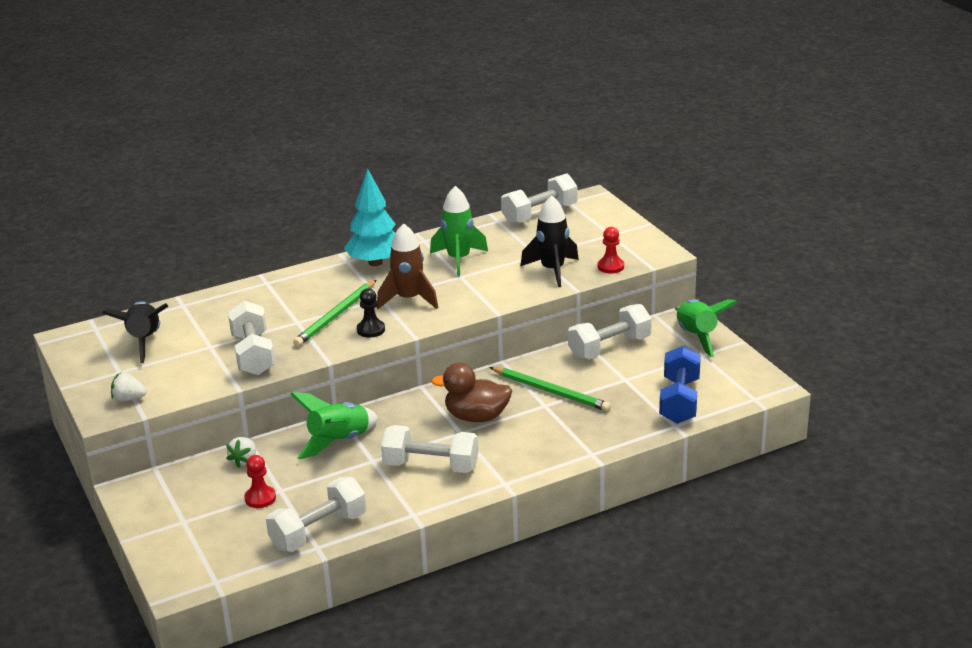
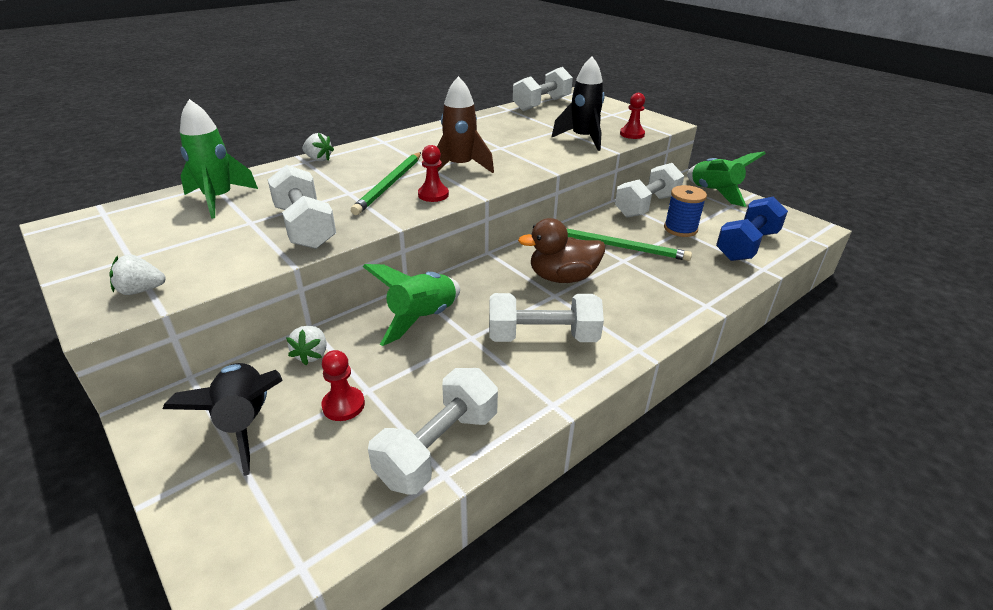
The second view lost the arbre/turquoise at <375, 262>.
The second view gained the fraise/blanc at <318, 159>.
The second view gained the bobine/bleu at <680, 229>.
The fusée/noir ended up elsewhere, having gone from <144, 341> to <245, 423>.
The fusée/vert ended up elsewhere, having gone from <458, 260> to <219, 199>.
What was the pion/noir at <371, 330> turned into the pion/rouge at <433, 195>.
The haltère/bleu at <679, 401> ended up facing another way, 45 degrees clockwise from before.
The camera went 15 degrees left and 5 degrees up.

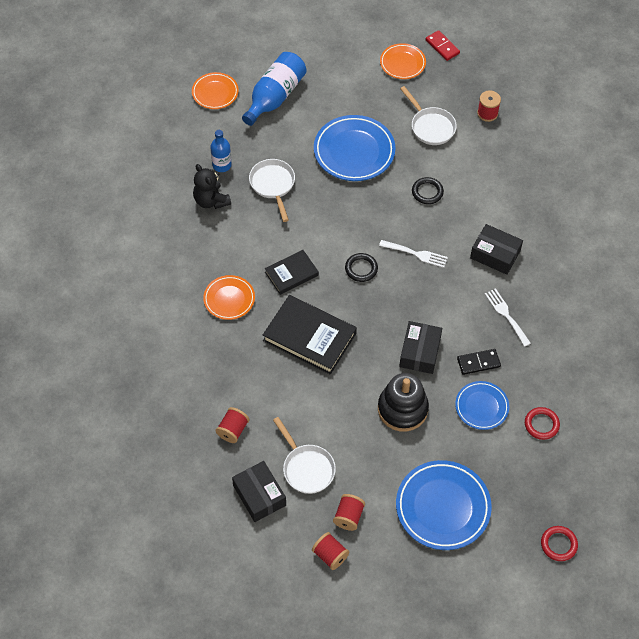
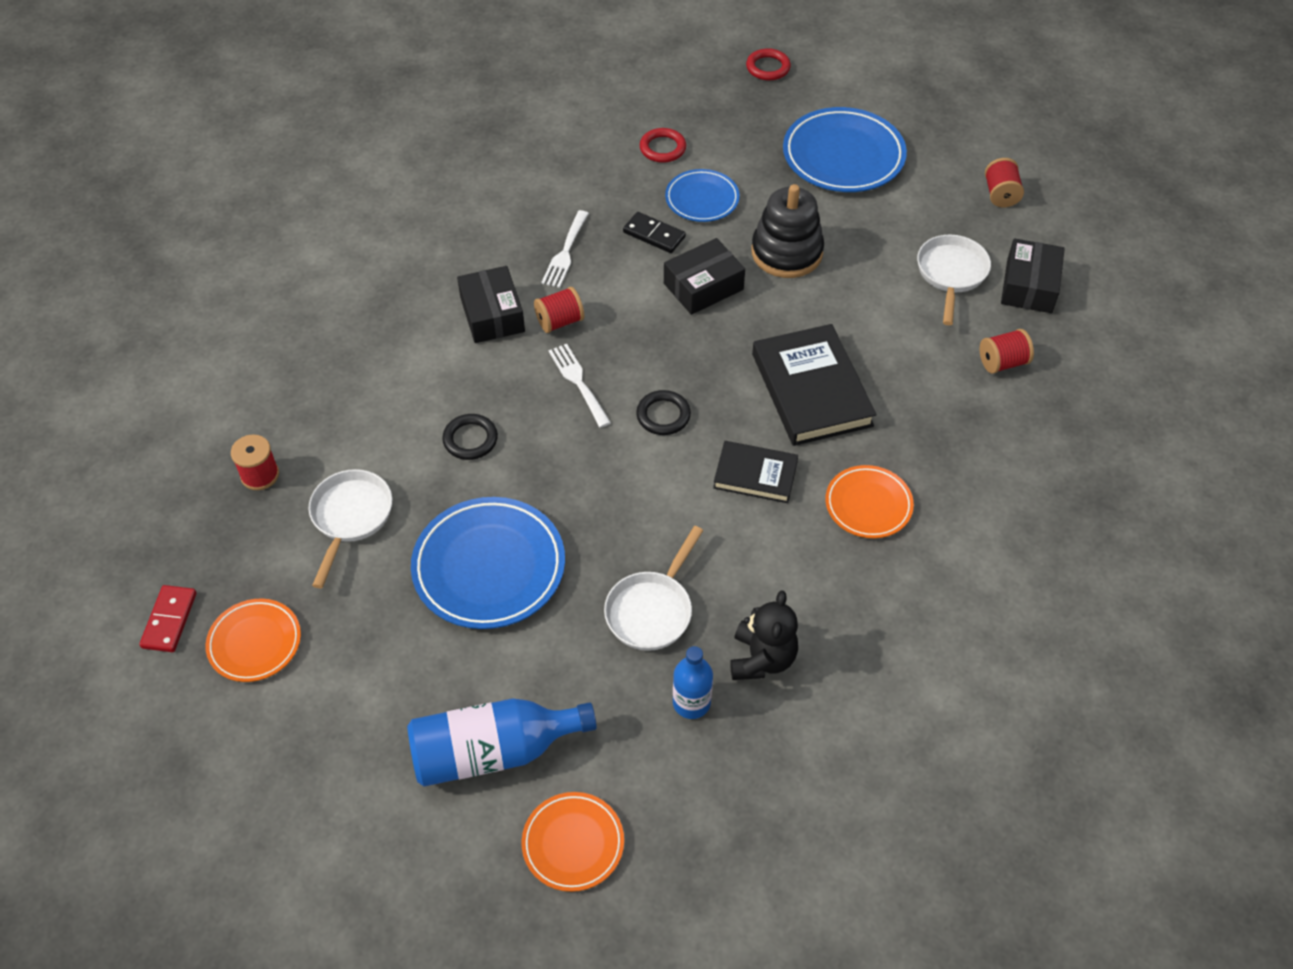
The bobine/rouge ended up elsewhere, having gone from <348, 517> to <560, 321>.
The camera went 135 degrees left and 5 degrees down.

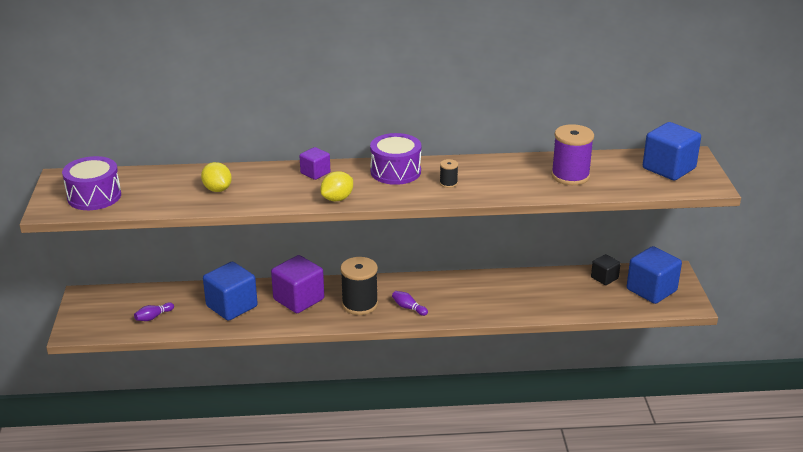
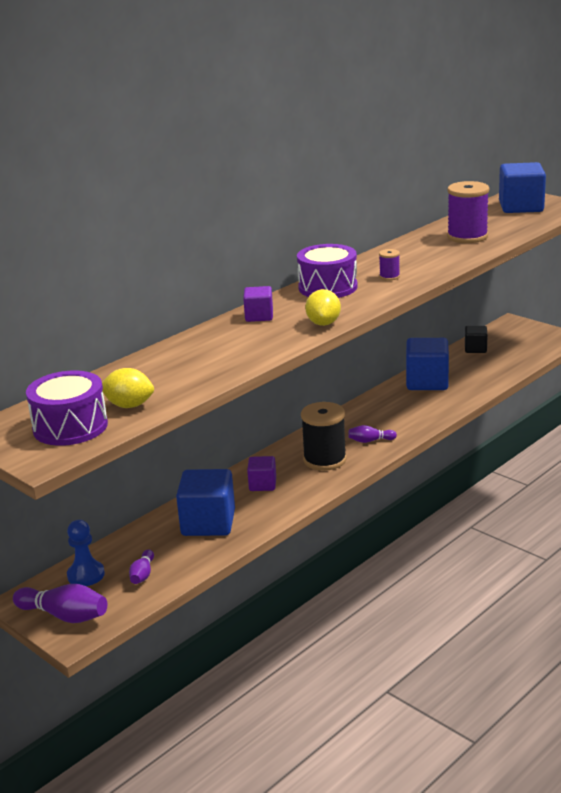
The second view gained the quille/violet at <64, 616>.
The second view gained the pion/bleu at <86, 575>.
The citron/jaune ended up elsewhere, having gone from <217, 189> to <129, 405>.
The cube/bleu ended up elsewhere, having gone from <651, 290> to <427, 382>.
What was the bobine/noir at <448, 183> turned into the bobine/violet at <389, 277>.
The size of the cube/violet at <298, 299> changed by a factor of 0.55.
The camera went 40 degrees left and 5 degrees down.

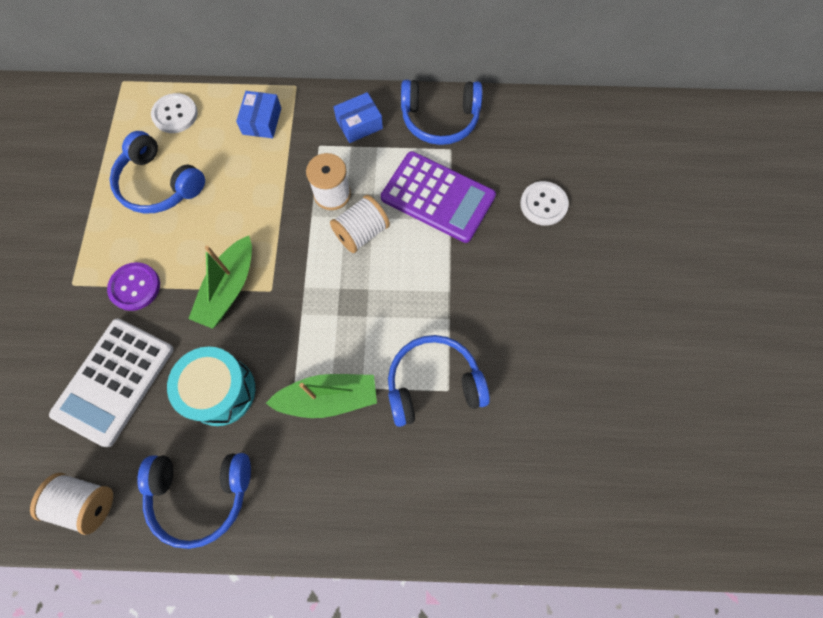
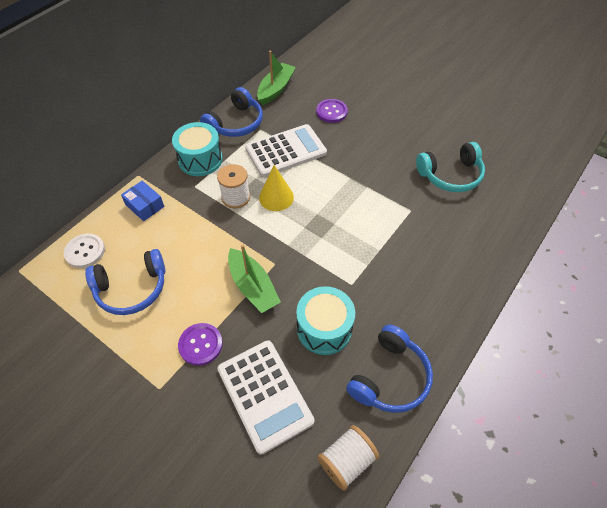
The second view lost the casque audio/bleu at <433, 384>.
The second view gained the casque audio/turquoise at <450, 175>.
The bateau/vert ended up elsewhere, having gone from <328, 398> to <276, 89>.
Where the bobine/blanc stood at <361, 233>, the cône/jaune came to stand at <276, 197>.
Where the boîte/bleu stood at <359, 124>, the tambour/turquoise came to stand at <200, 159>.
What was the calculatrice/violet at <438, 197> turned into the calculatrice/blanc at <286, 151>.
What was the bouton/blanc at <543, 204> turned into the bouton/violet at <331, 112>.
The camera went 55 degrees left and 15 degrees down.

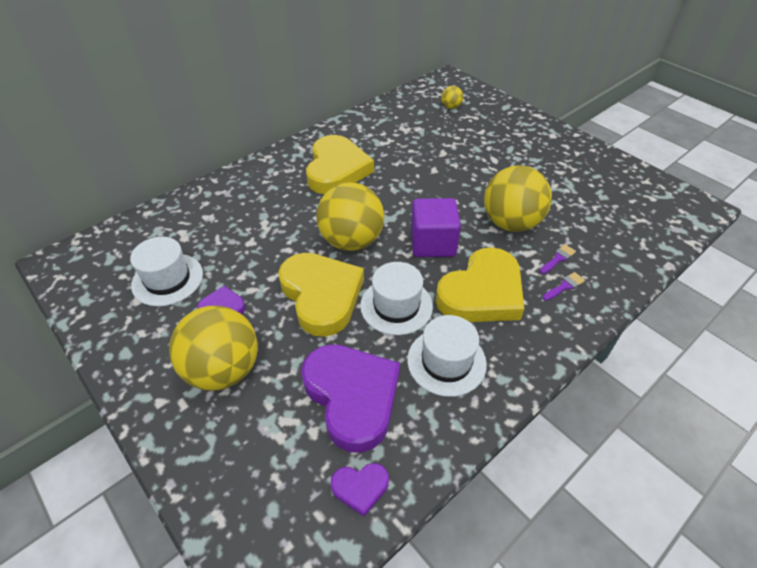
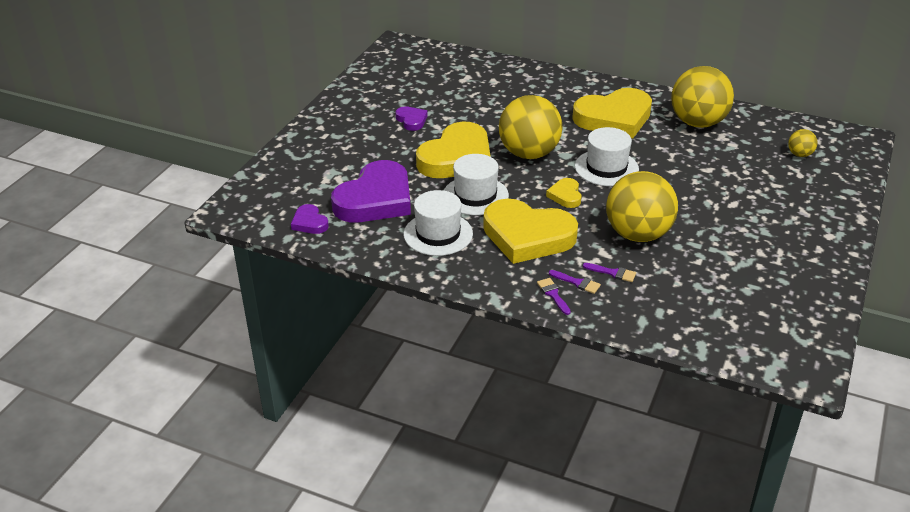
The second view gained the pinceau/violet at <553, 294>.
The chapeau/blanc ended up elsewhere, having gone from <167, 279> to <606, 168>.
The balle/jaune ended up elsewhere, having gone from <223, 369> to <698, 122>.
Where the cube/violet stood at <432, 243>, the cœur/jaune came to stand at <565, 195>.
The camera went 65 degrees right and 10 degrees down.

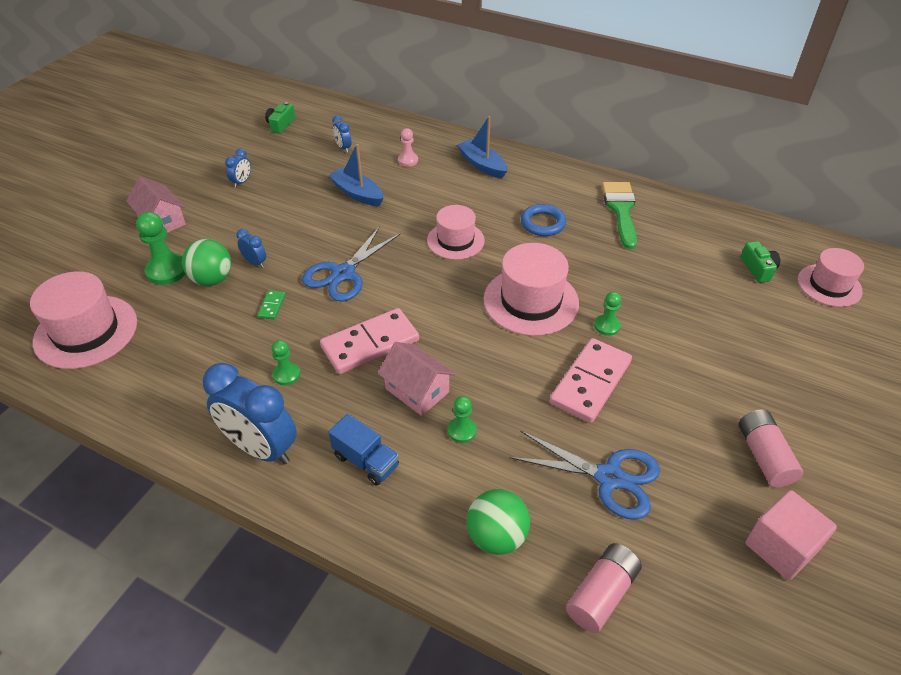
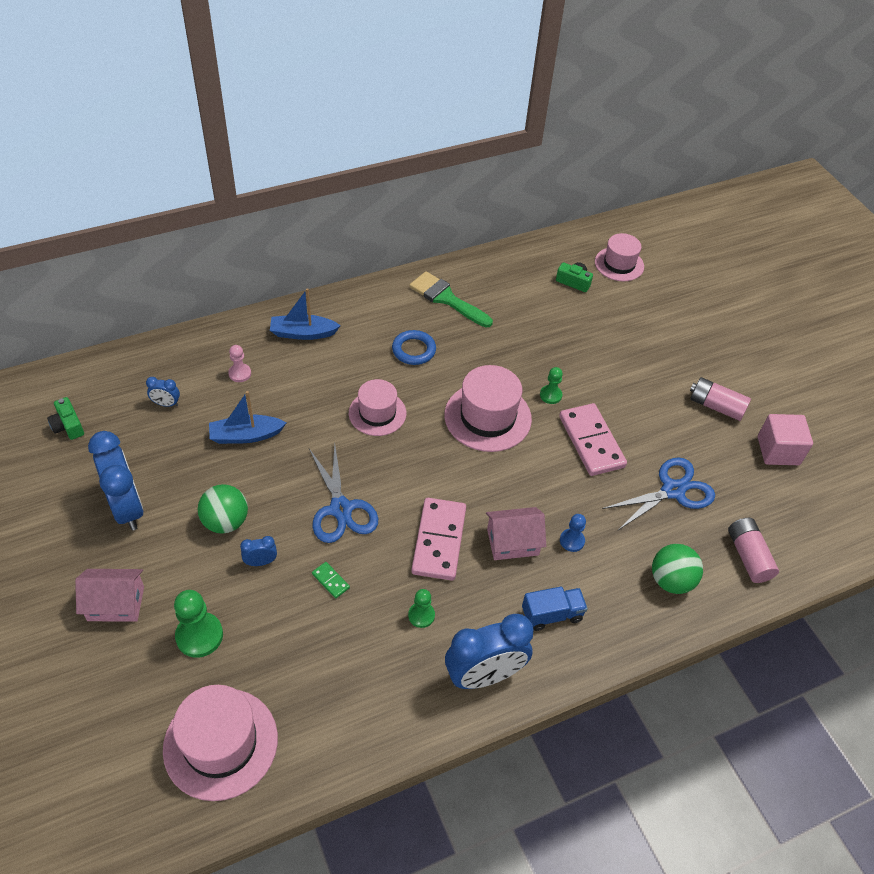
The balle/vert ended up elsewhere, having gone from <212, 279> to <225, 522>.
What was the pion/vert at <462, 430> turned into the pion/bleu at <572, 541>.
The size of the réveil/bleu at <242, 182> changed by a factor of 2.27.
The camera went 55 degrees left and 5 degrees up.

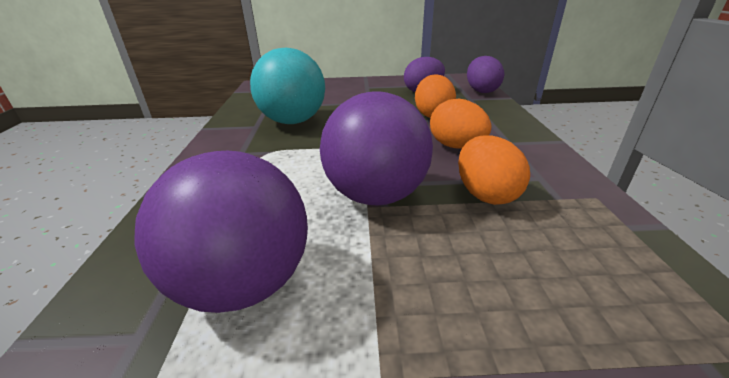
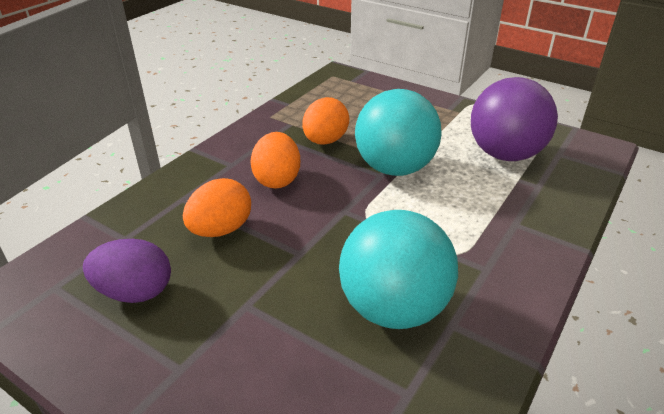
The second view lost the œuf/violet at <481, 91>.
What was the balle/violet at <376, 195> turned into the balle/turquoise at <394, 168>.
The camera went 145 degrees left and 5 degrees up.

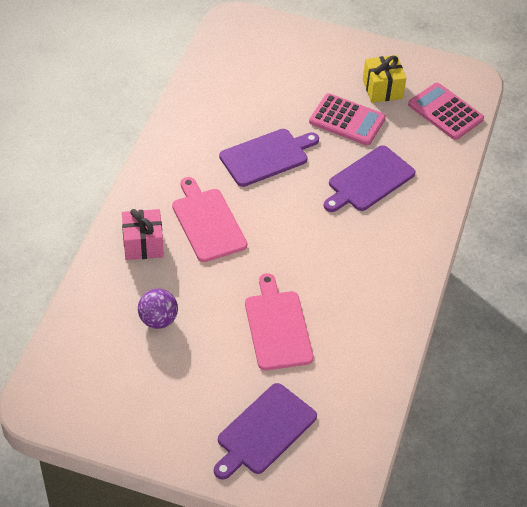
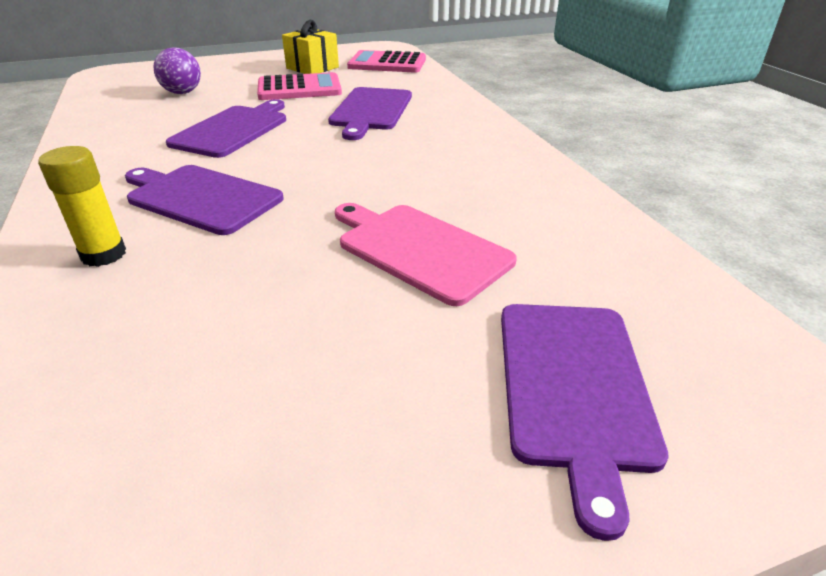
The balle/violet ended up elsewhere, having gone from <158, 320> to <182, 93>.
Where the cadeau/rose stood at <143, 244>, the bâton de colle/jaune came to stand at <103, 254>.
What was the planche à découper/rose at <207, 222> turned into the planche à découper/violet at <201, 198>.
The camera went 35 degrees left and 15 degrees down.

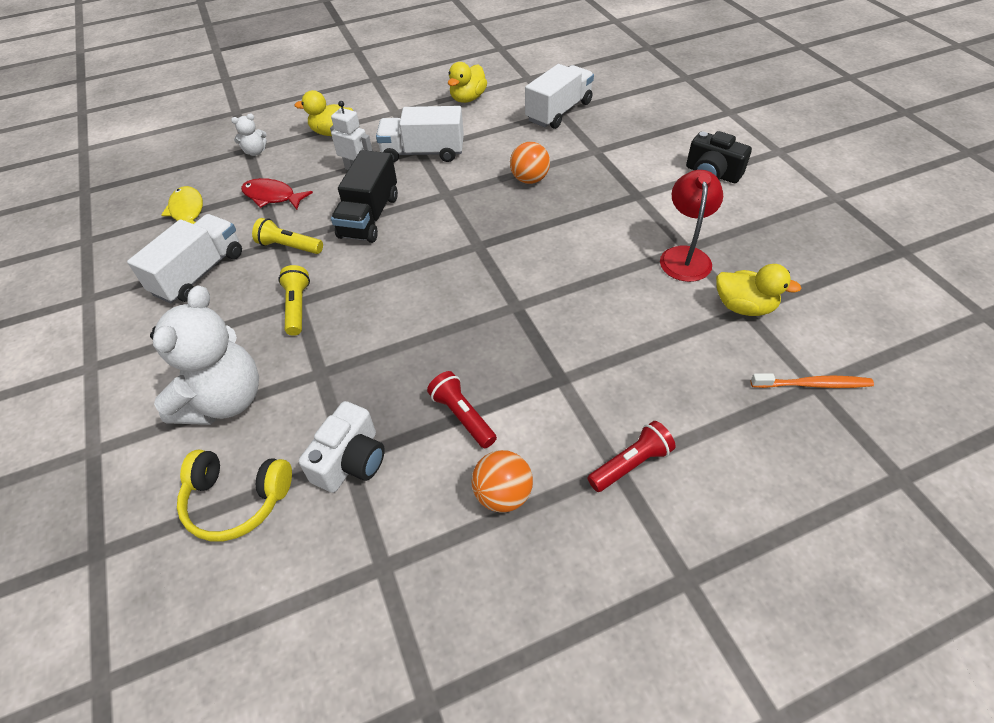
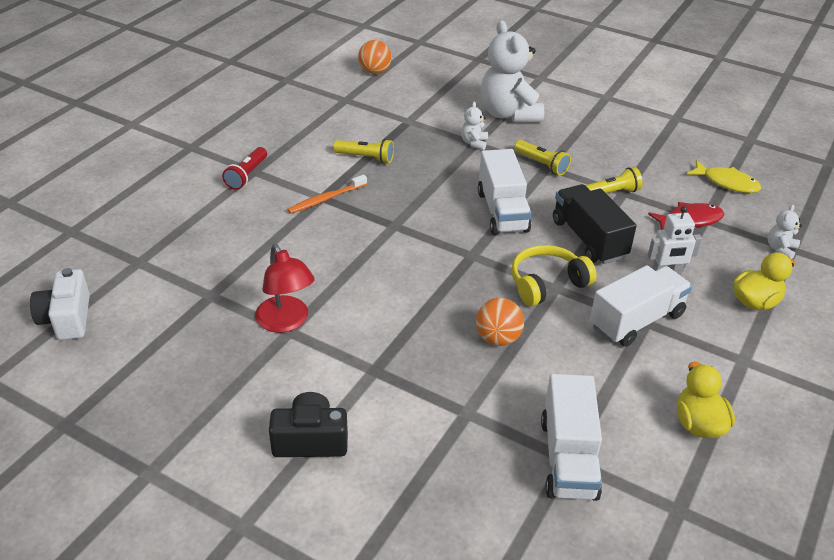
The second view lost the canard/jaune at <744, 307>.
The second view gained the ours en peluche/blanc at <474, 143>.
The camion/blanc ended up elsewhere, having gone from <199, 273> to <502, 211>.
The casque audio/jaune ended up elsewhere, having gone from <237, 500> to <547, 284>.
The appareil photo/blanc ended up elsewhere, having gone from <351, 461> to <67, 318>.
The balle/orange ended up elsewhere, having gone from <503, 494> to <375, 72>.
The brosse à dents/orange ended up elsewhere, having gone from <813, 384> to <326, 199>.
What was the lampe de poche/rouge at <462, 416> turned into the lampe de poche/jaune at <366, 158>.
The camera went 140 degrees right and 10 degrees down.

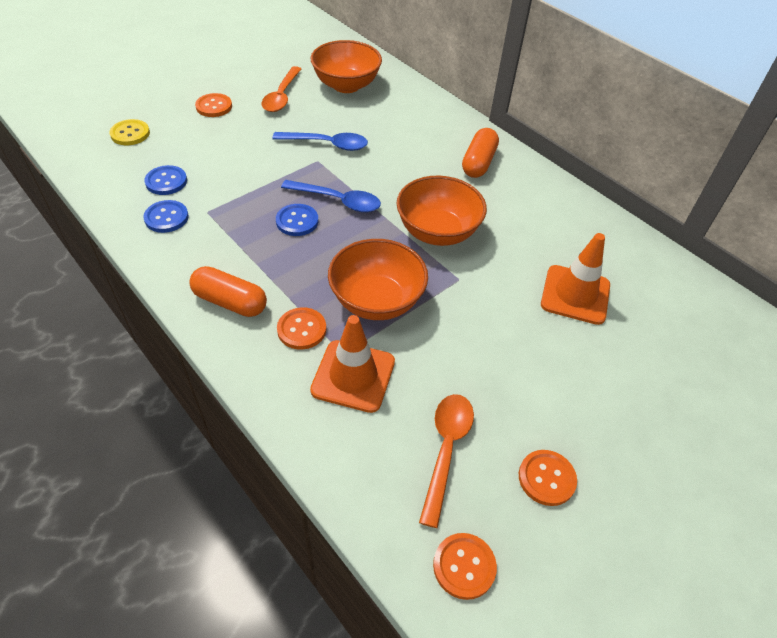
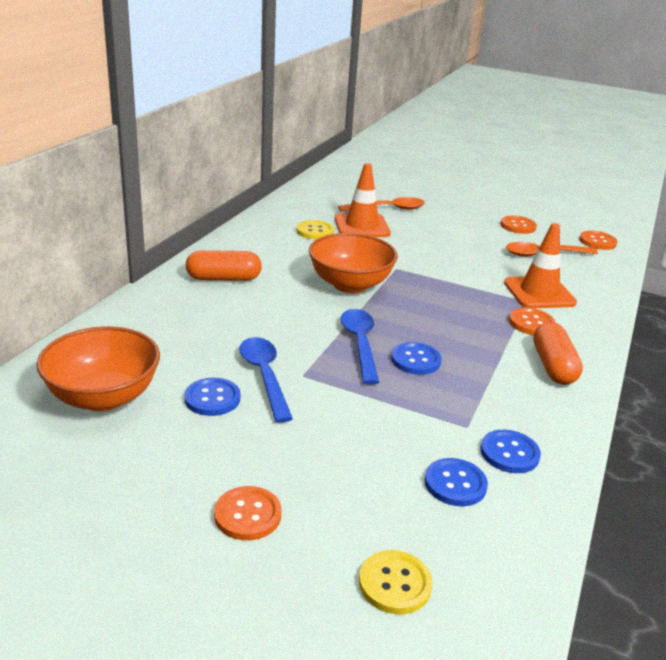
The second view lost the bol/orange at <376, 301>.
The second view gained the bouton/bleu at <212, 398>.
The second view gained the bouton/jaune at <315, 231>.
The cuillère/orange ended up elsewhere, having gone from <282, 96> to <387, 209>.
The camera went 115 degrees left and 20 degrees down.

